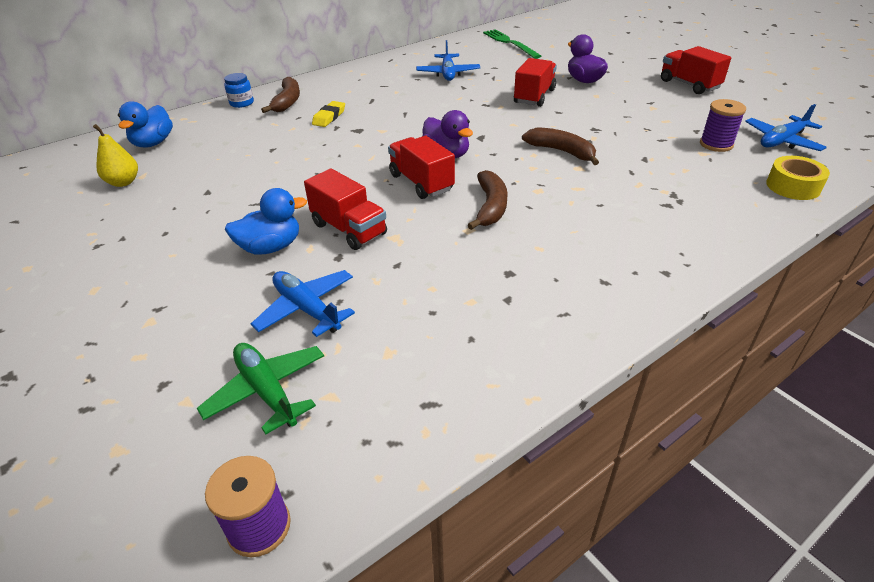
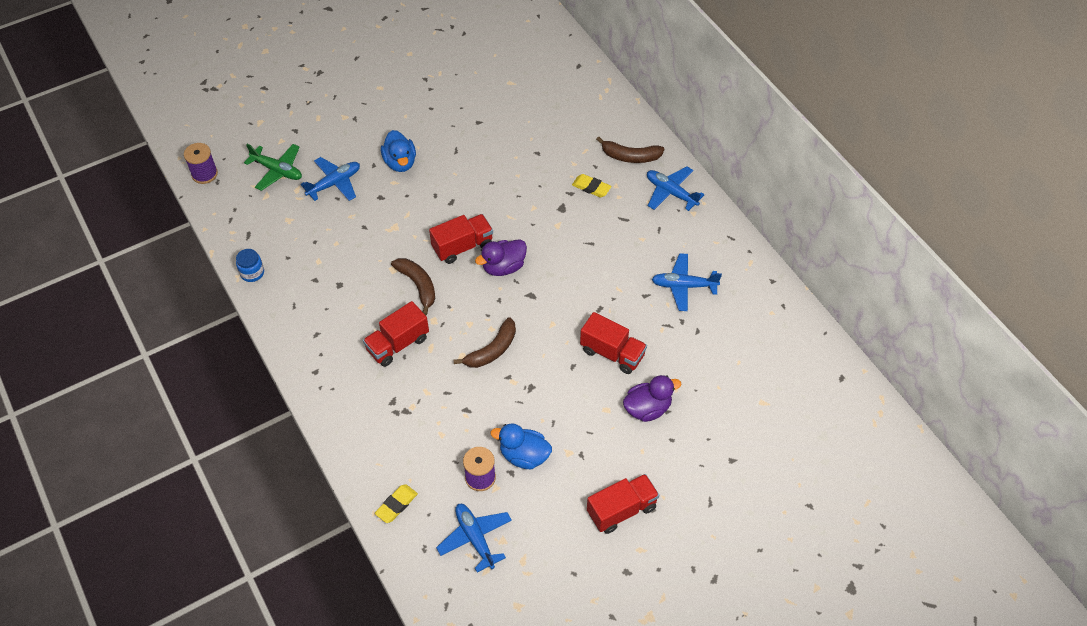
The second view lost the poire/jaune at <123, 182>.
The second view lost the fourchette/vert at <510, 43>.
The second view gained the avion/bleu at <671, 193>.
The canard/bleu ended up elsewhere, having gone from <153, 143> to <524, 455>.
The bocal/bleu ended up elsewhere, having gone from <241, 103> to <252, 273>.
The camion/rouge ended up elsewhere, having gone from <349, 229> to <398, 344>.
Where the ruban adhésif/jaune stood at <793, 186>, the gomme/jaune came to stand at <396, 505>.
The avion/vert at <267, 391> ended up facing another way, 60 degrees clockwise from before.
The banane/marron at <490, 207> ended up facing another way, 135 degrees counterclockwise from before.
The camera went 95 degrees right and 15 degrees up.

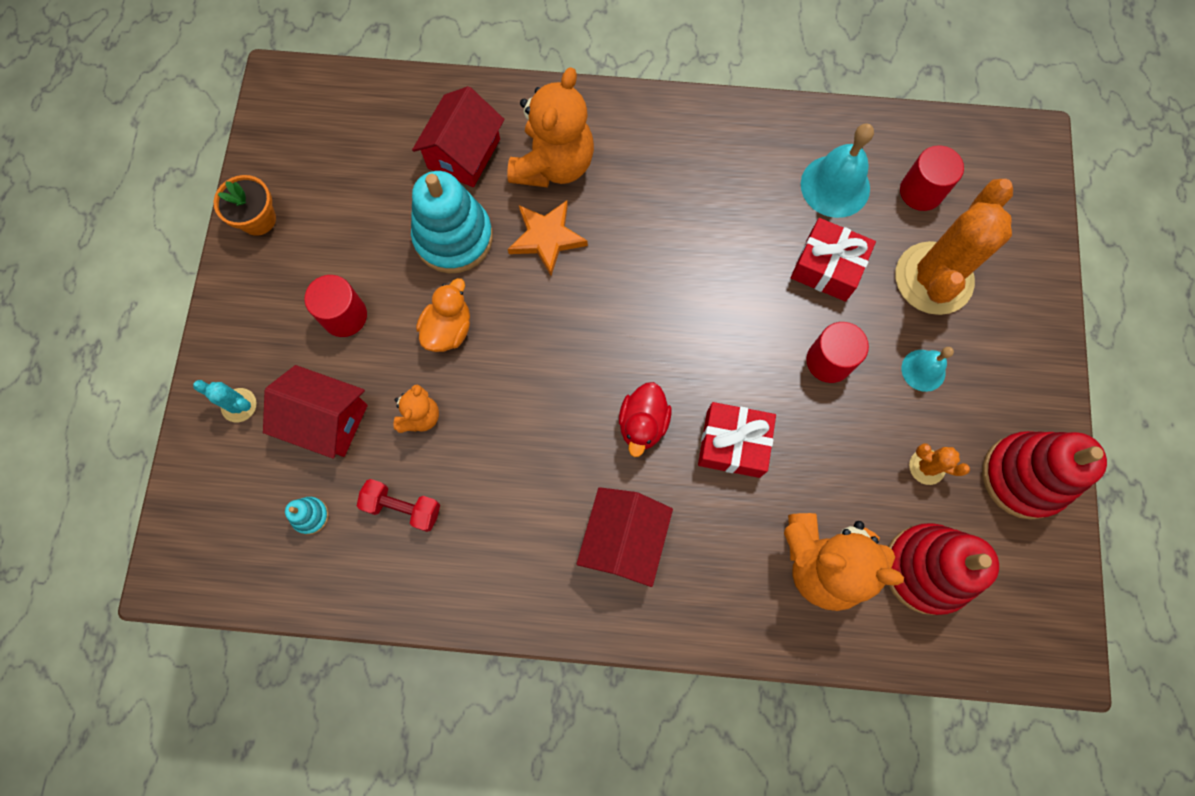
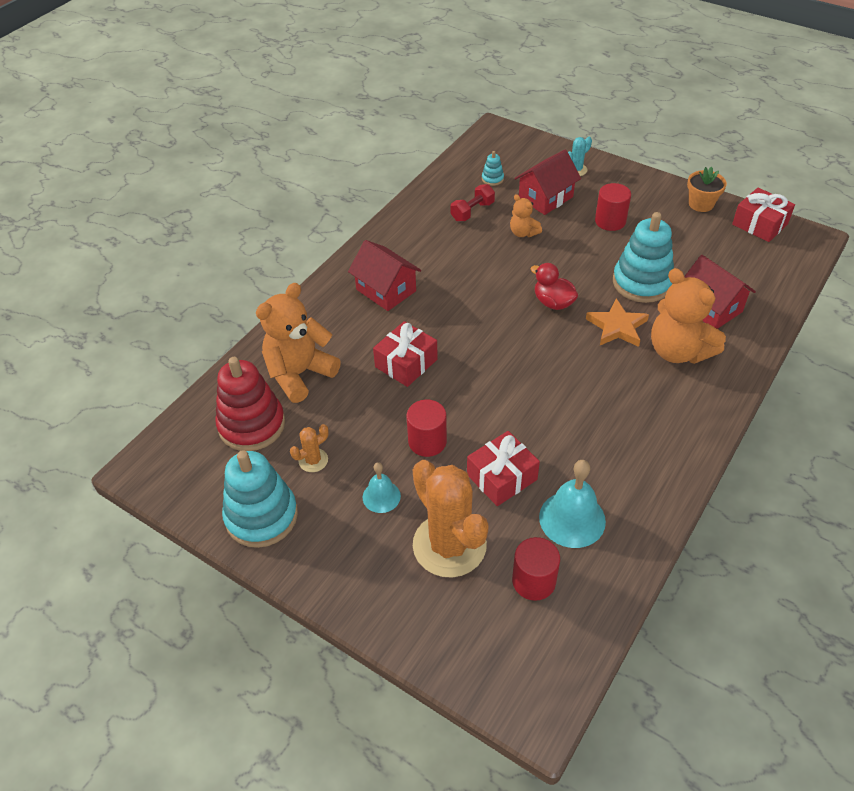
The second view lost the canard/orange at <448, 329>.
The second view gained the cadeau/rouge at <759, 224>.
The canard/rouge ended up elsewhere, having gone from <643, 424> to <553, 302>.
What was the jouet à empiler/rouge at <1023, 476> turned into the jouet à empiler/turquoise at <261, 516>.
The camera went 120 degrees right and 25 degrees down.

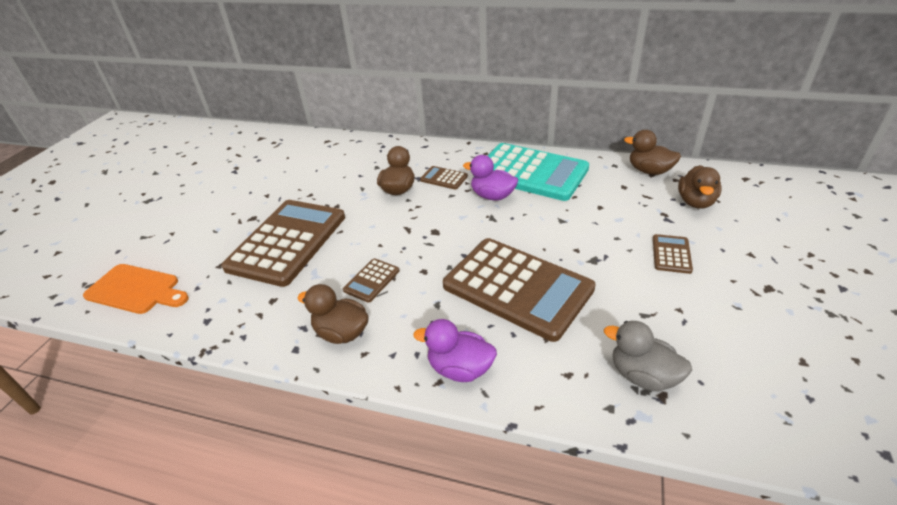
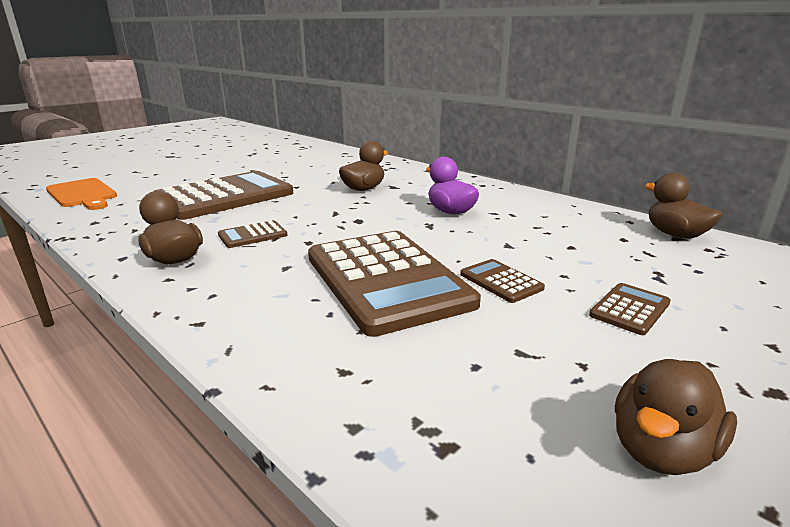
The second view lost the canard/violet at <460, 368>.
The second view lost the calculatrice/turquoise at <531, 172>.
The second view lost the canard/gris at <642, 375>.
The calculatrice/marron ended up elsewhere, having gone from <444, 178> to <501, 281>.
The canard/marron ended up elsewhere, having gone from <695, 202> to <661, 450>.
The camera went 25 degrees right and 15 degrees down.

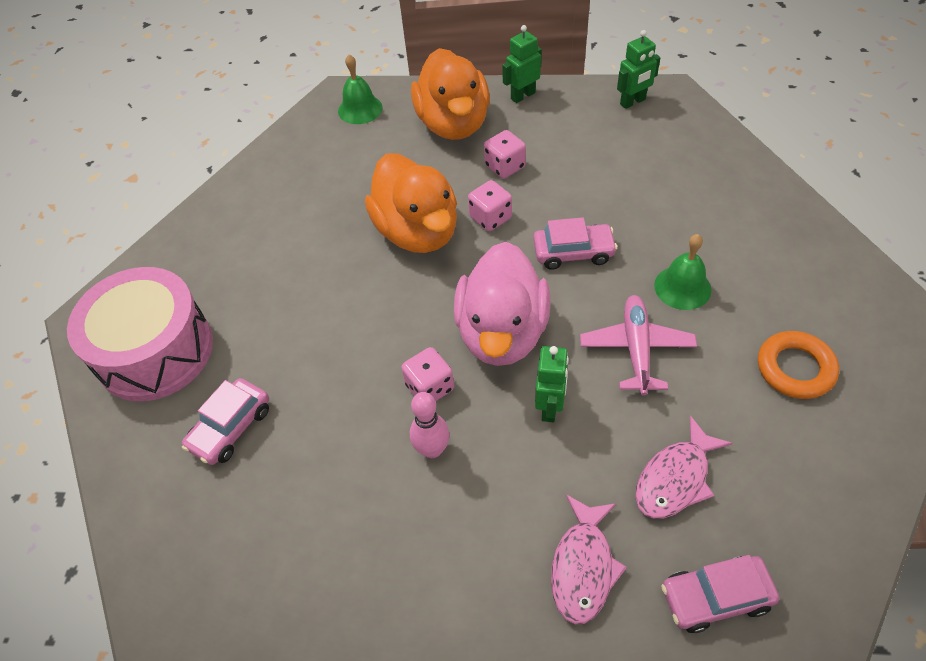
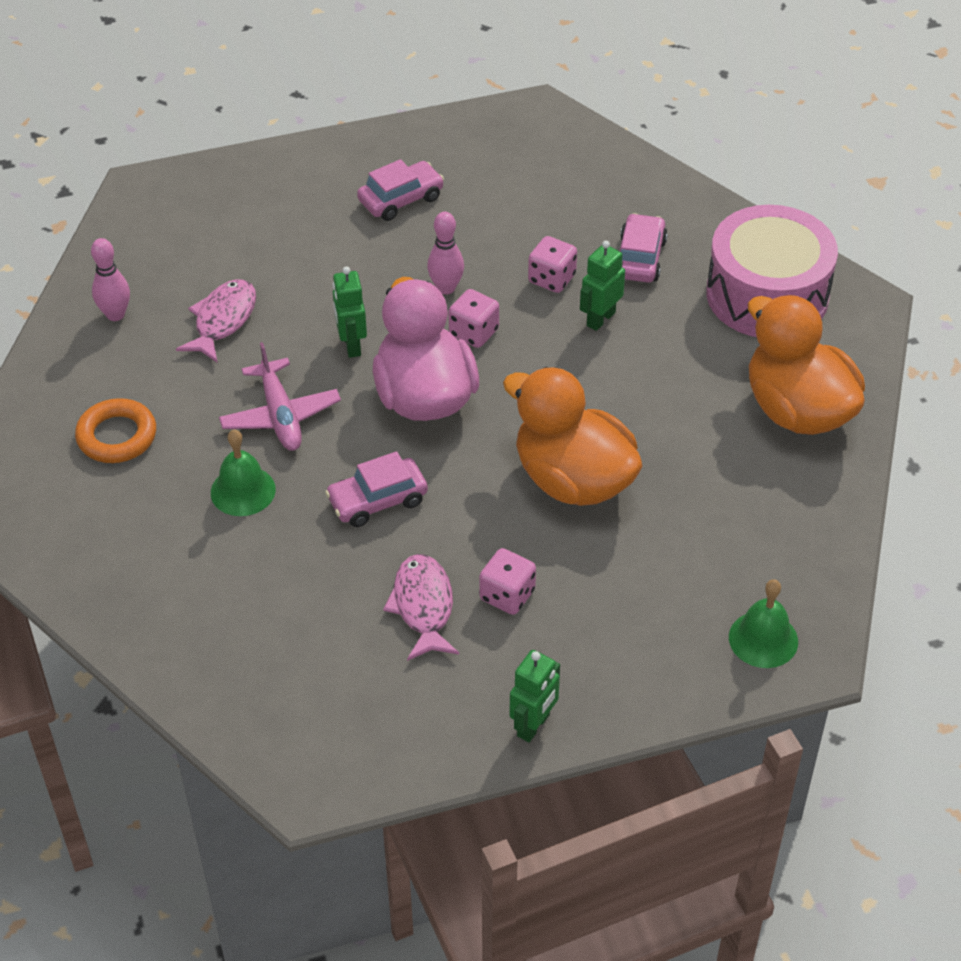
The second view gained the quille/rose at <115, 314>.
The canard/orange ended up elsewhere, having gone from <453, 124> to <797, 410>.
The dé/rose ended up elsewhere, having gone from <490, 218> to <552, 279>.
The poisson/rose ended up elsewhere, having gone from <583, 567> to <423, 606>.
The robot/vert ended up elsewhere, having gone from <633, 102> to <600, 319>.
The voiture/rose ended up elsewhere, having gone from <715, 597> to <401, 199>.
The camera went 155 degrees right and 5 degrees down.

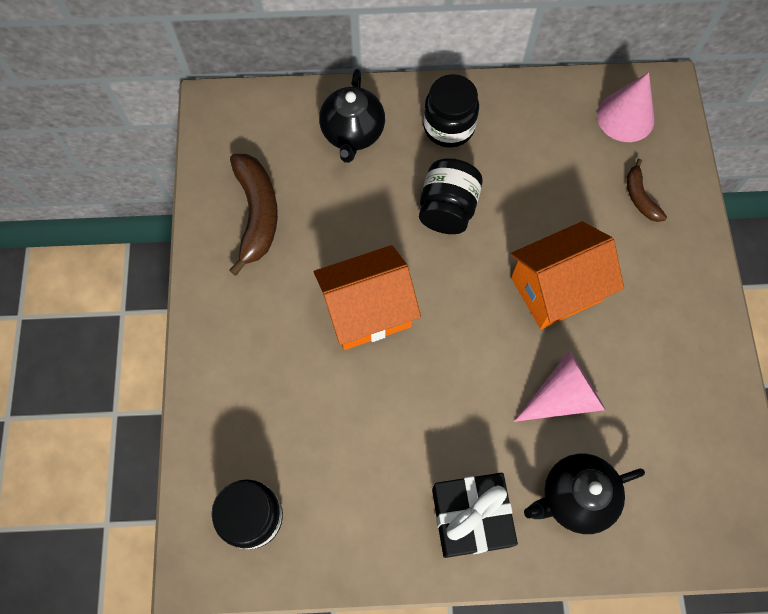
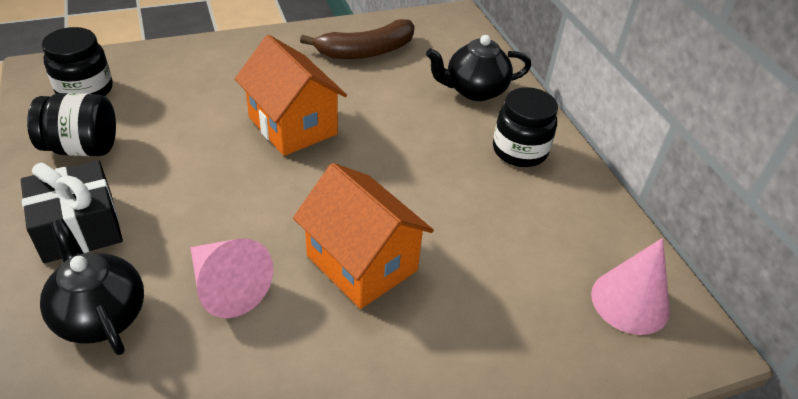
The second view lost the banane/marron at <640, 197>.
The bocal/noir ended up elsewhere, having gone from <447, 209> to <82, 148>.
The camera went 70 degrees right and 25 degrees down.

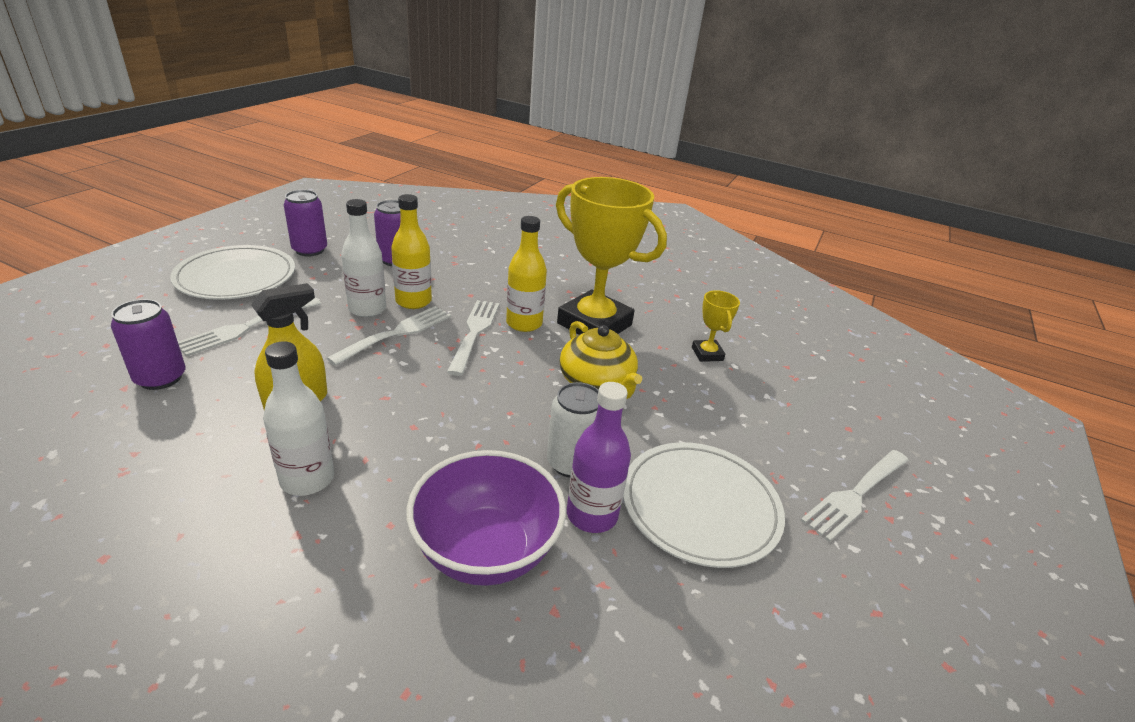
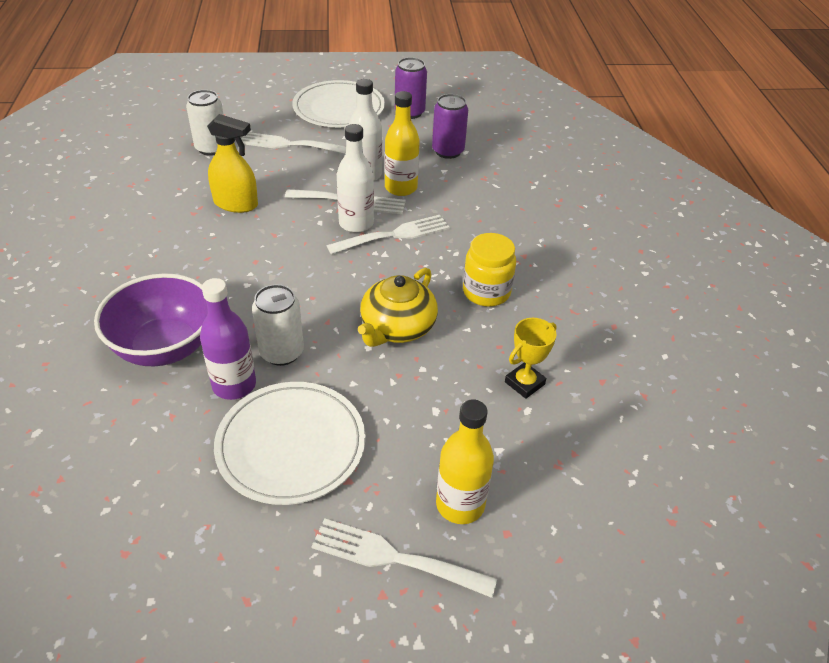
The bouteille/blanc ended up elsewhere, having gone from <307, 479> to <356, 223>.
The bouteille/jaune ended up elsewhere, having gone from <524, 323> to <460, 504>.
Where the trophée/jaune stood at <594, 324>, the bocal/jaune came to stand at <486, 292>.
What was the canette/violet at <160, 378> turned into the canette/blanc at <211, 148>.
The camera went 60 degrees right and 10 degrees up.

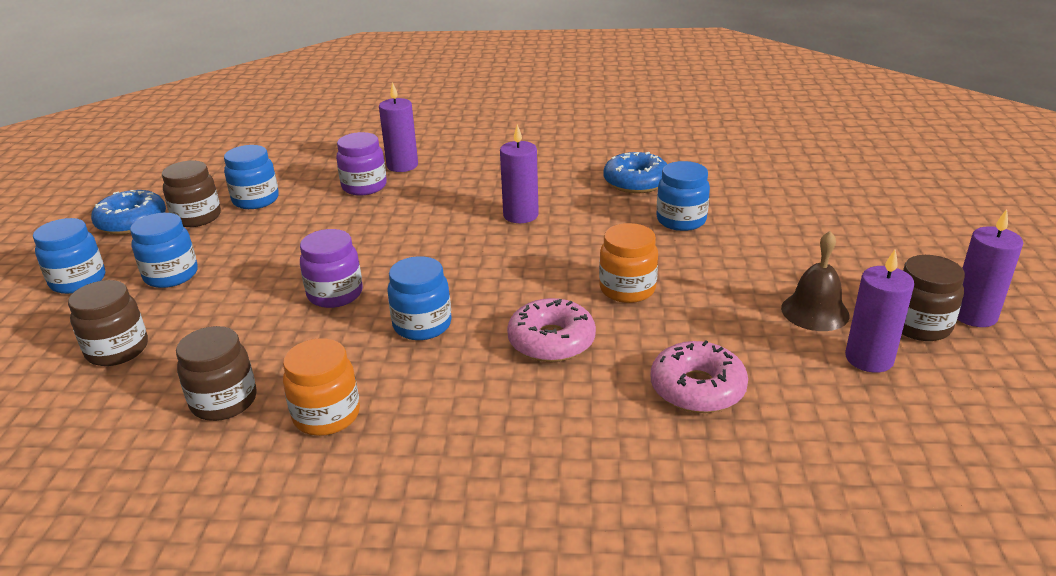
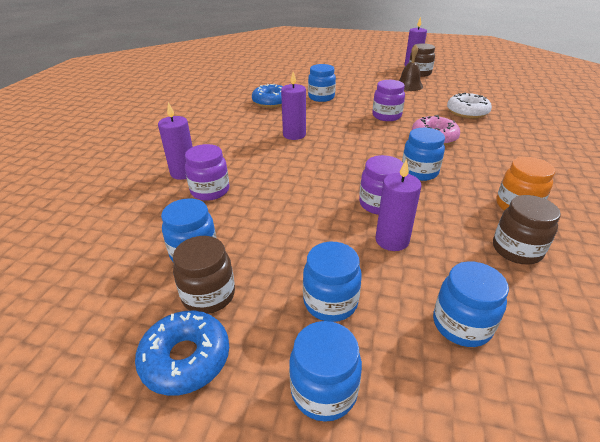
The bougie/violet ended up elsewhere, having gone from <869, 358> to <392, 240>.
What was the bocal/marron at <117, 350> turned into the bocal/bleu at <461, 325>.
What was the bocal/orange at <627, 289> turned into the bocal/violet at <386, 116>.
What was the beignet/rose at <697, 388> turned into the beignet/blanc at <467, 112>.
The camera went 80 degrees left and 5 degrees up.

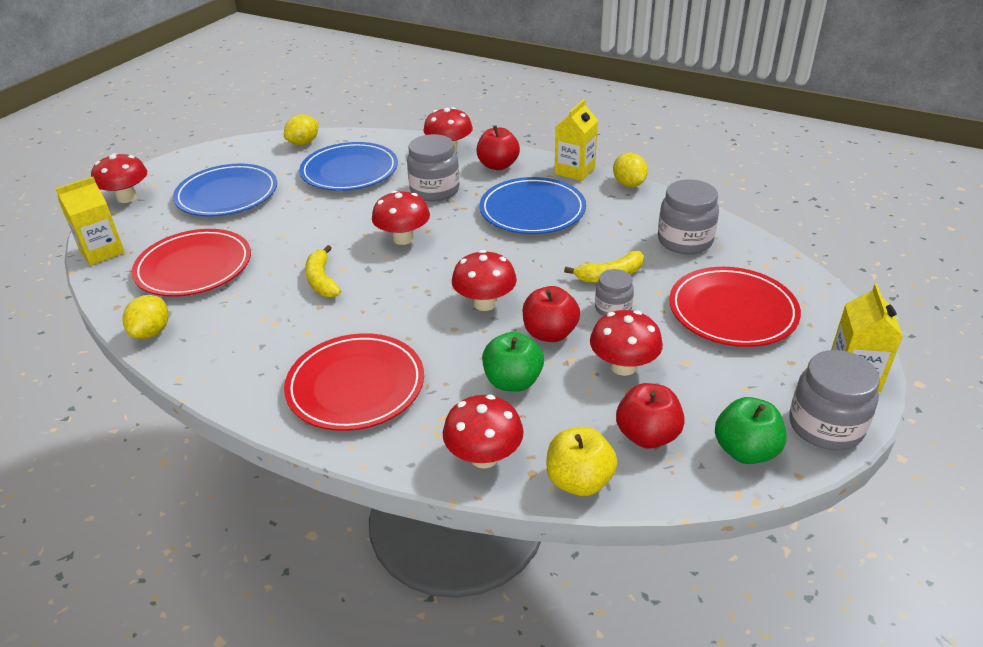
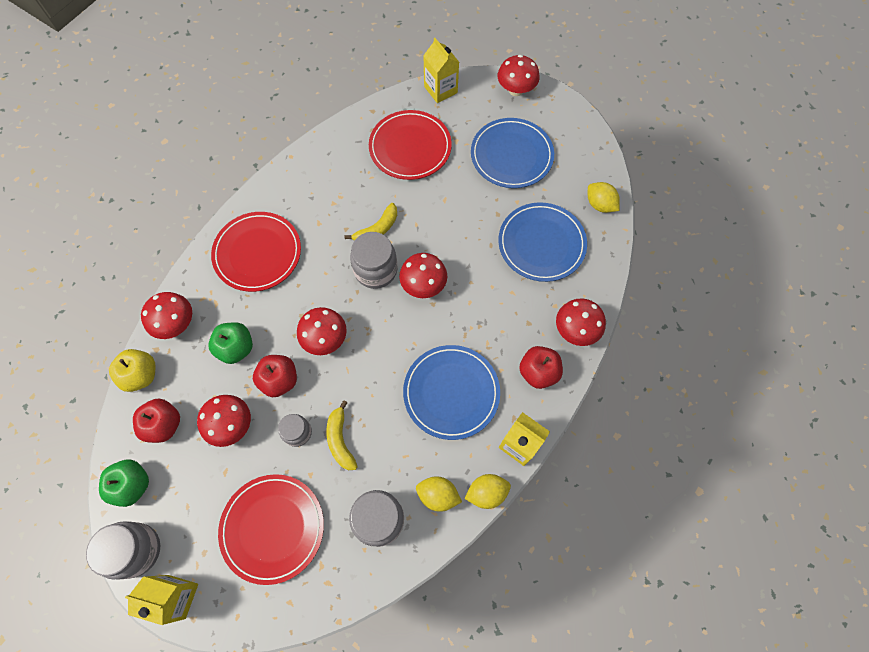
The citron/jaune ended up elsewhere, having gone from <152, 332> to <438, 495>.
The bocal/gris ended up elsewhere, having gone from <434, 190> to <375, 270>.
The banane/jaune at <322, 280> ended up facing another way, 150 degrees clockwise from before.
The camera went 95 degrees right and 30 degrees up.

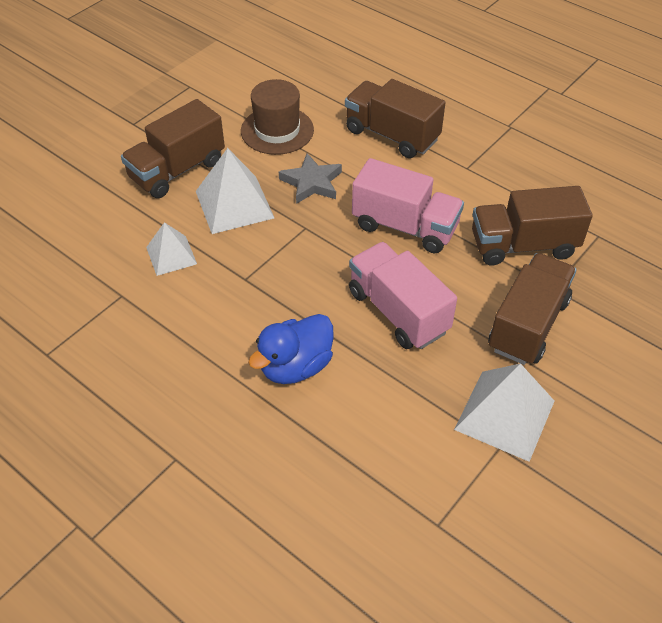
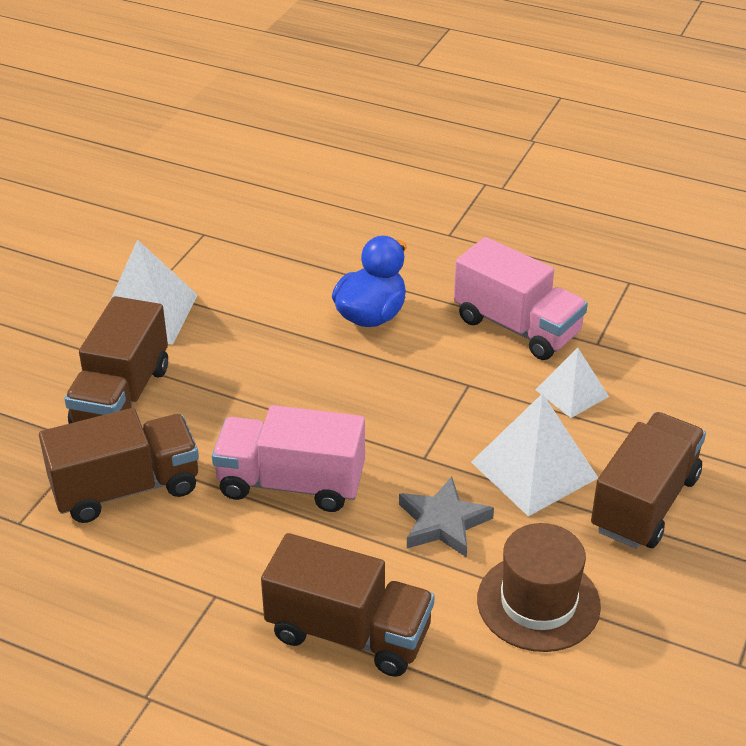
The camion/rose ended up elsewhere, having gone from <398, 311> to <517, 327>.
The camera went 165 degrees right and 10 degrees down.

